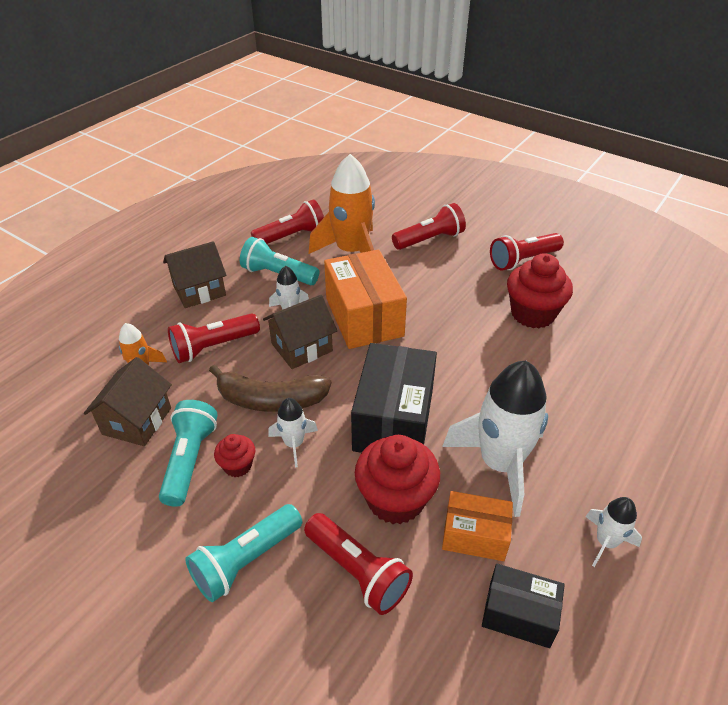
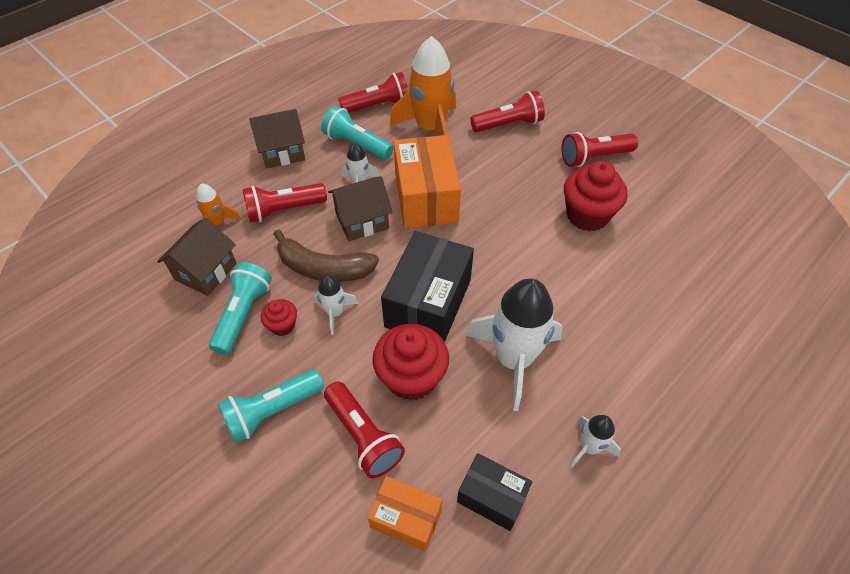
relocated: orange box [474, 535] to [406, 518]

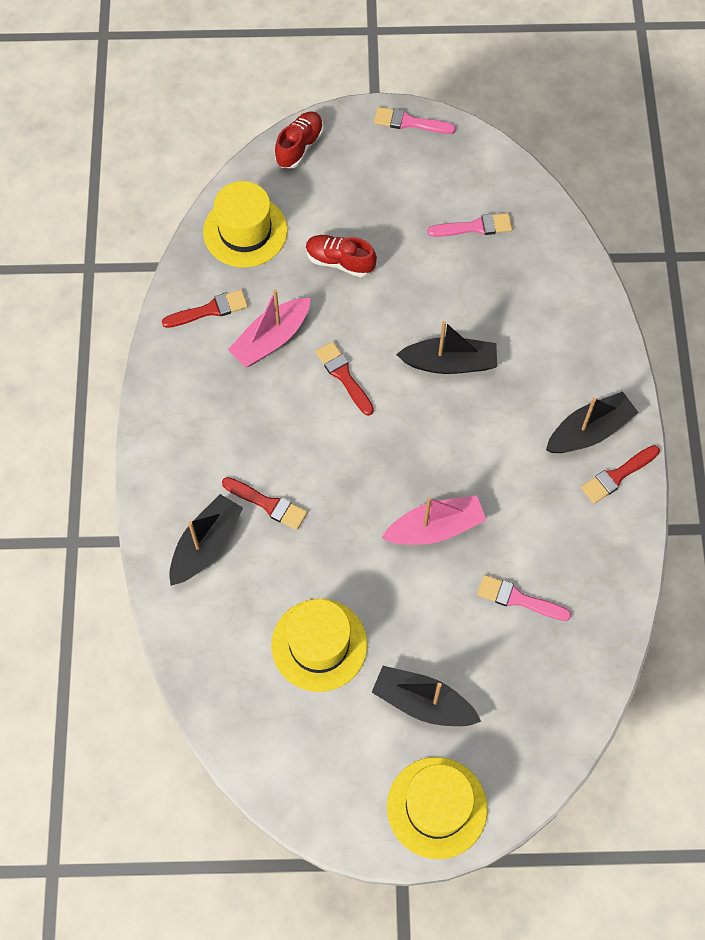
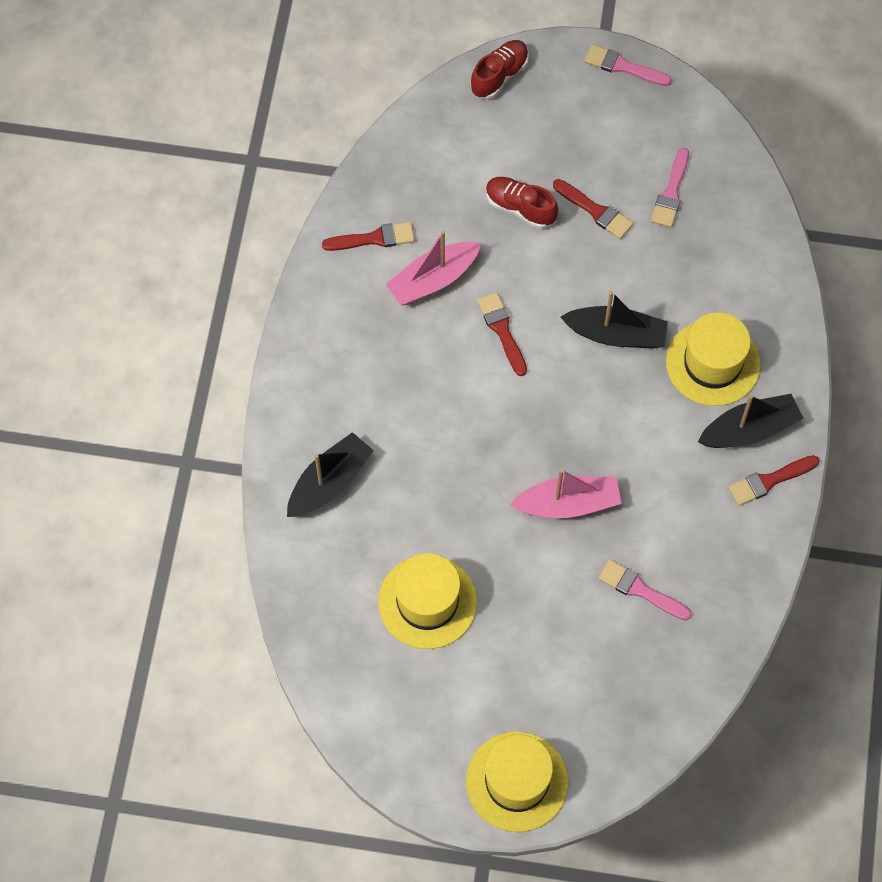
missing: black boat [422, 702]
relocated: yellow hat [245, 231] to [713, 363]; red brush [268, 504] to [595, 211]
spun: pink brush [474, 227] = [671, 192] 105 degrees clockwise

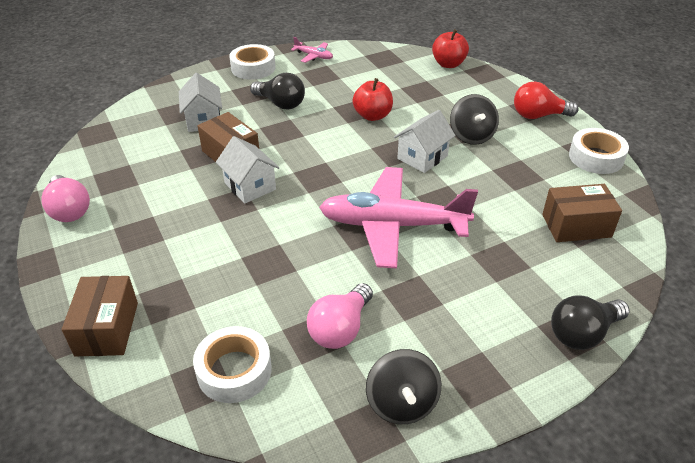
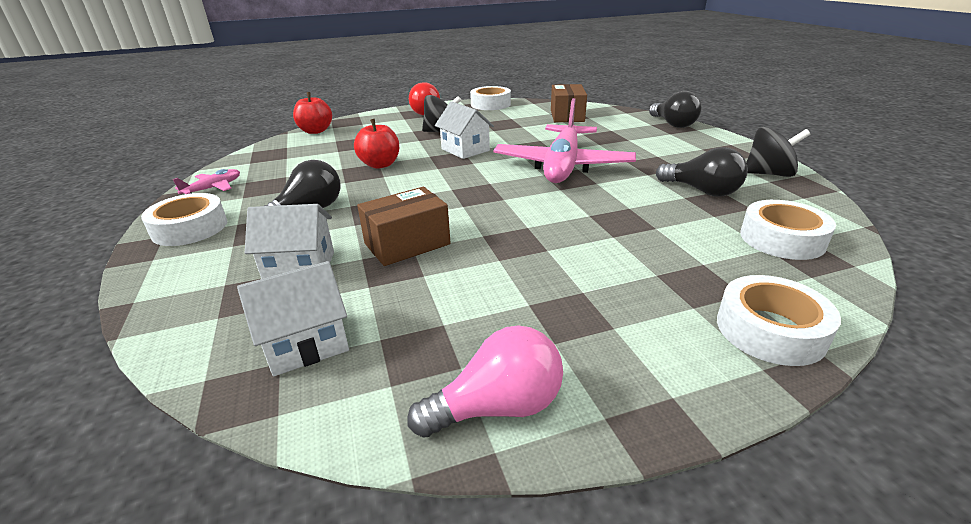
relocated: white house [250, 186] to [306, 343]
exchanged: brown box [107, 328] to white tape [770, 330]
colour: pink light bulb [340, 329] to black light bulb [702, 191]

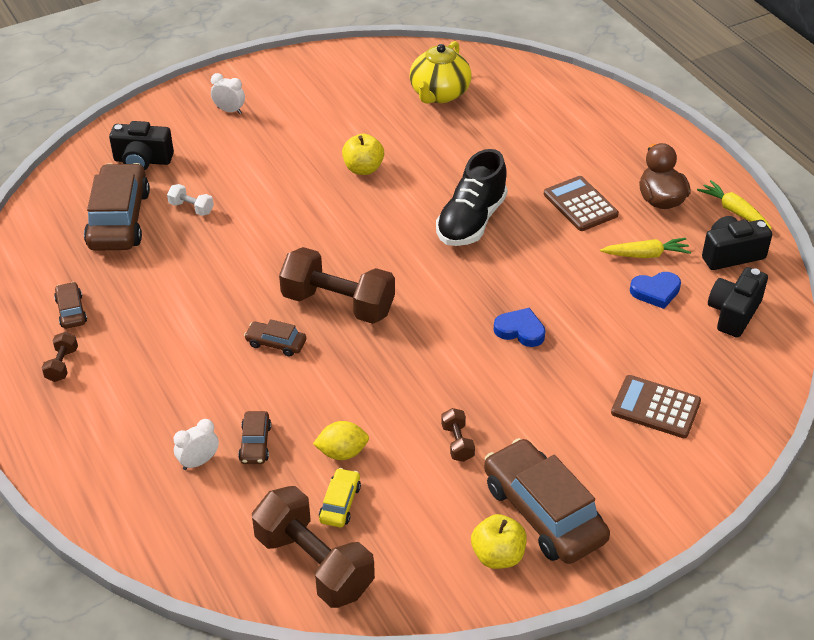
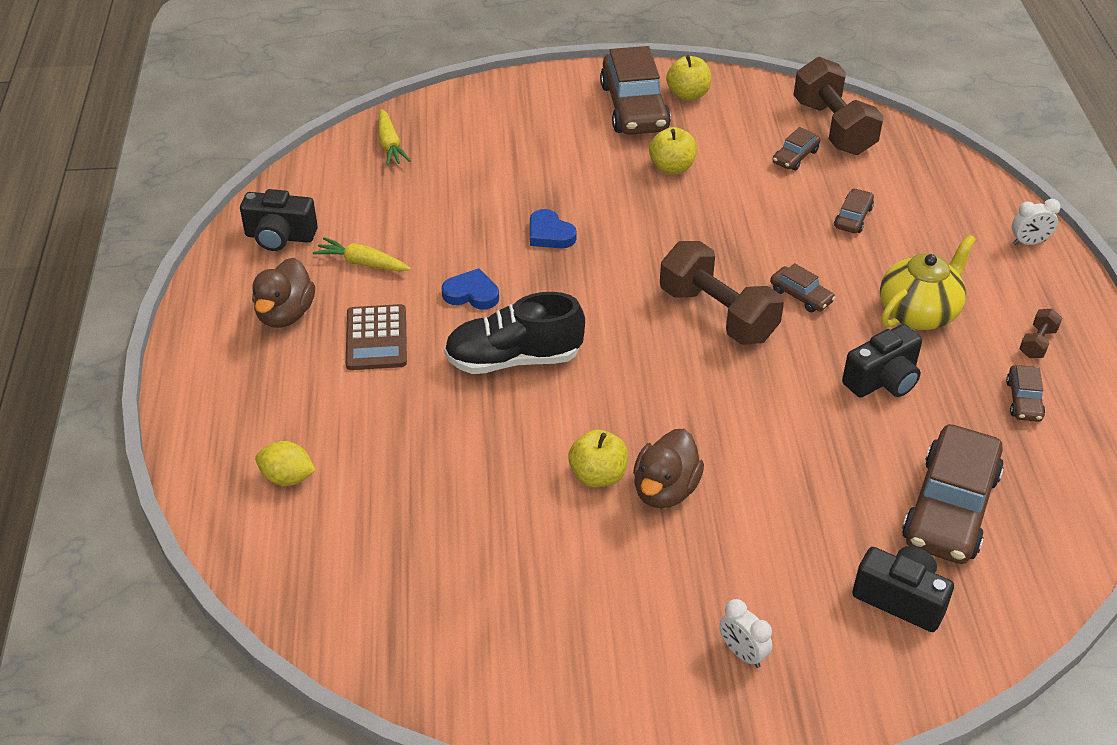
missing: white dumbbell [191, 208]; brown calculator [655, 407]
appeared: brown duck [665, 490]
relocated: yellow teapot [439, 94] to [919, 313]; yellow carrot [734, 211] to [390, 144]; black camera [733, 313] to [883, 380]; blue heart [655, 292] to [471, 294]; white clock [199, 462] to [1029, 242]; yellow lemon [342, 452] to [287, 478]
exchanged: brown dumbbell [457, 443] to yellow apple [672, 167]
colour: yellow car [340, 503] to brown car [795, 157]
spun: black shoe [471, 221] = [514, 359] 150 degrees counterclockwise

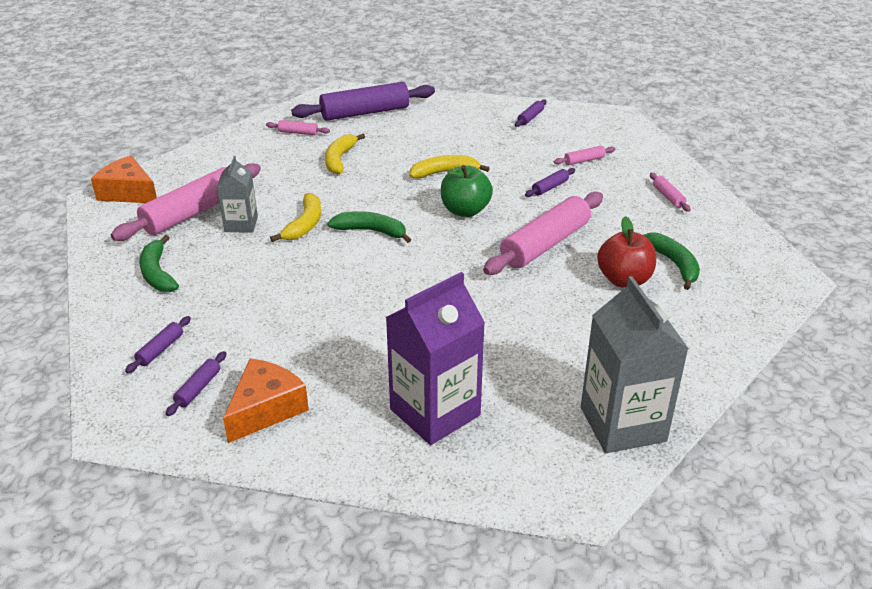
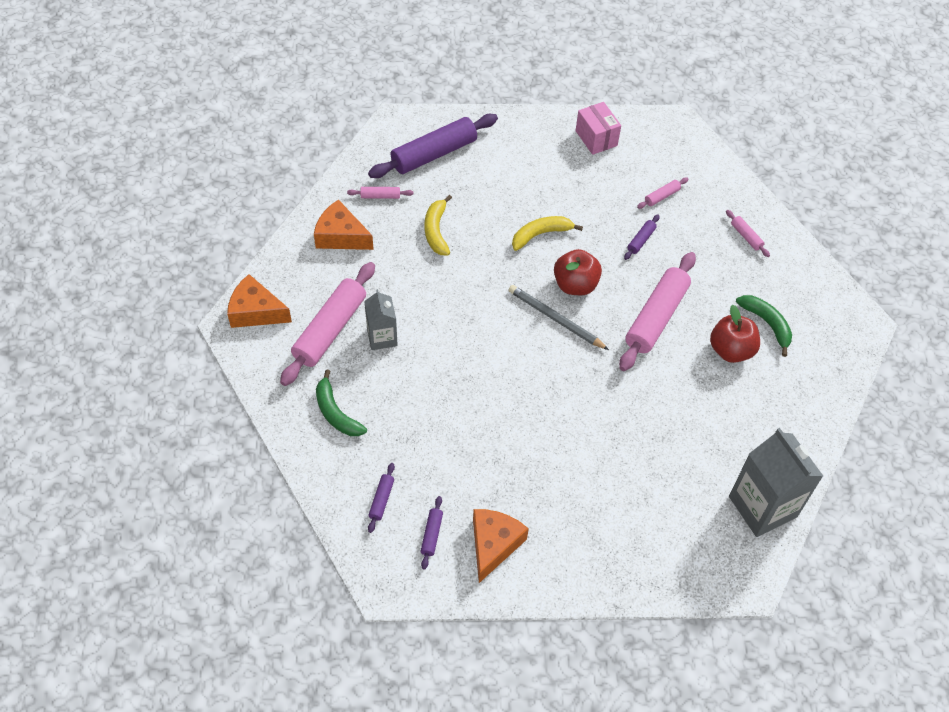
missing: yellow banana [305, 224]; green banana [371, 231]; purple carton [435, 412]
appeared: orange cheese [341, 236]; grey pencil [555, 319]
exchanged: purple rolling pin [530, 118] to pink box [596, 138]
colour: green apple [465, 211] to red apple [575, 285]

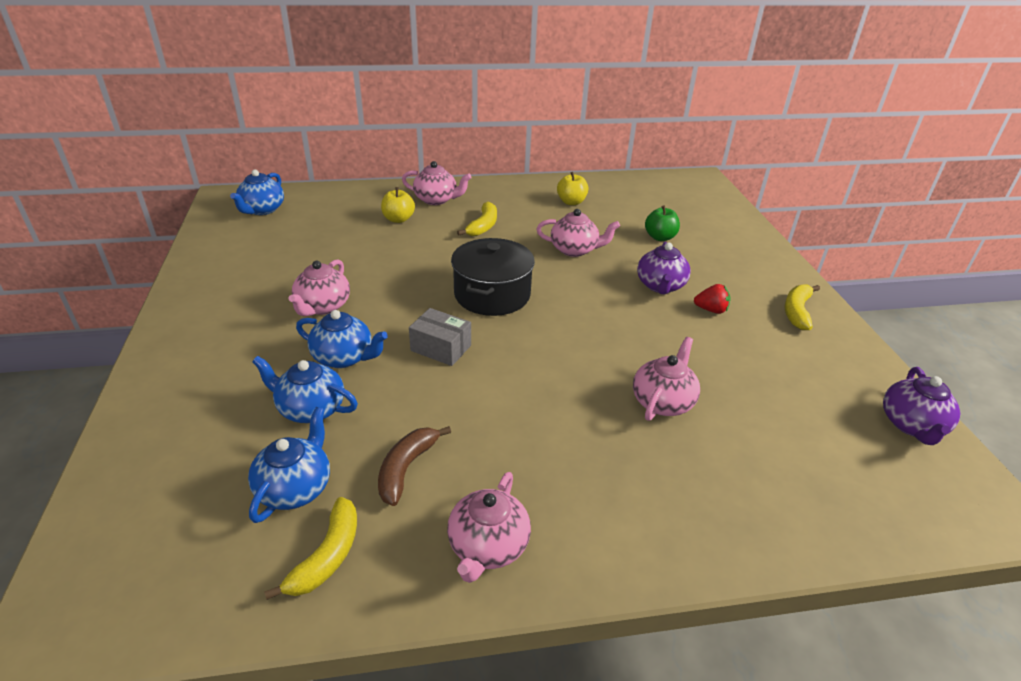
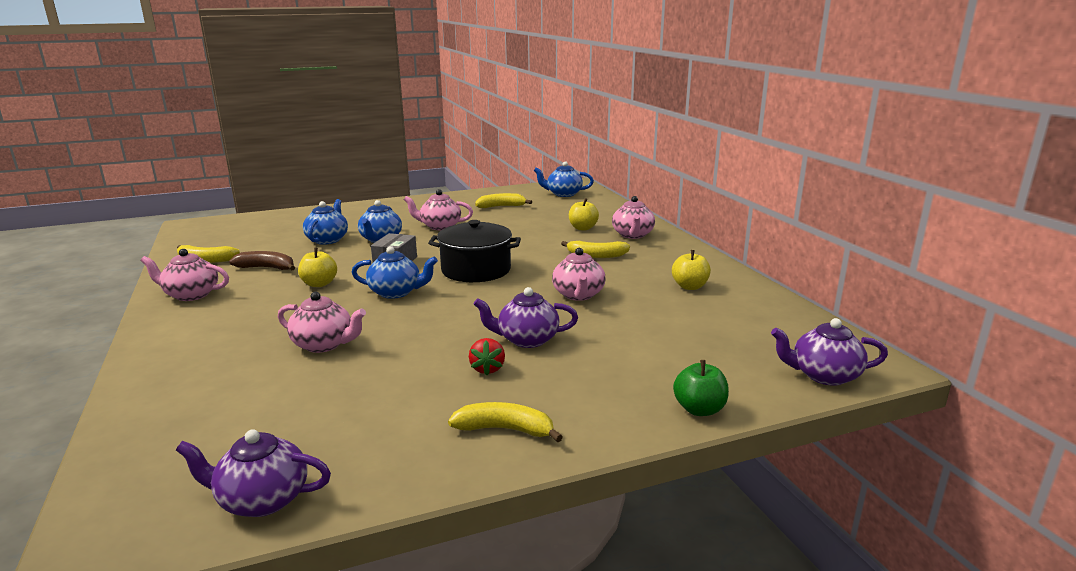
appeared: yellow banana [501, 206]; yellow apple [319, 284]; purple teapot [823, 375]
relocated: green apple [660, 237] to [699, 409]; blue teapot [295, 488] to [396, 292]

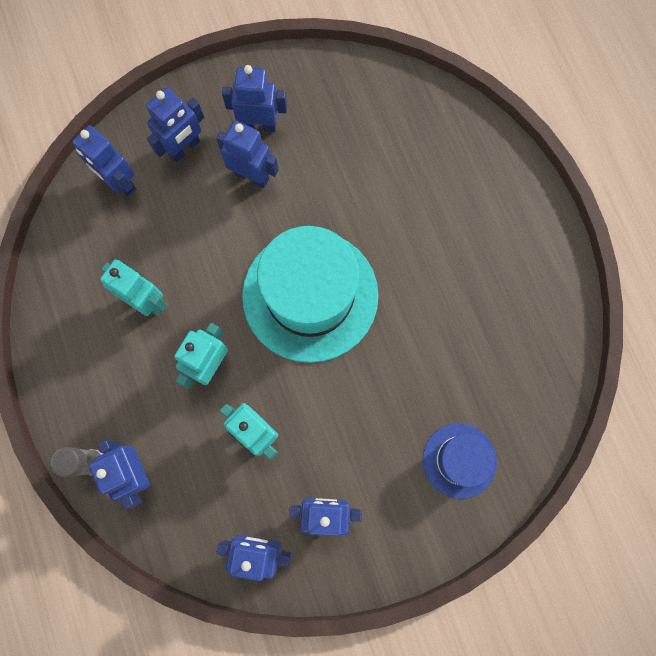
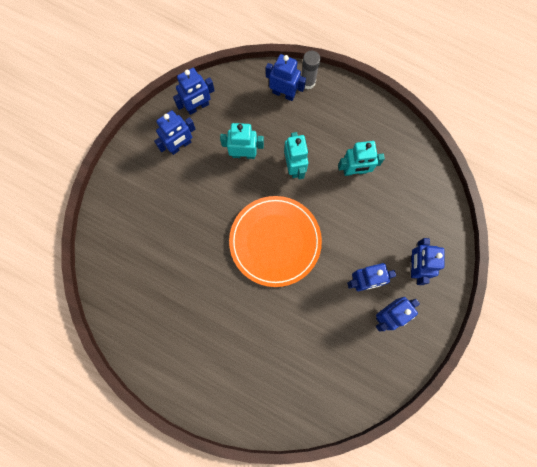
missing: blue robot [119, 182]; blue hat [459, 460]
exchanged: turquoise hat [310, 295] to orange plate [275, 241]

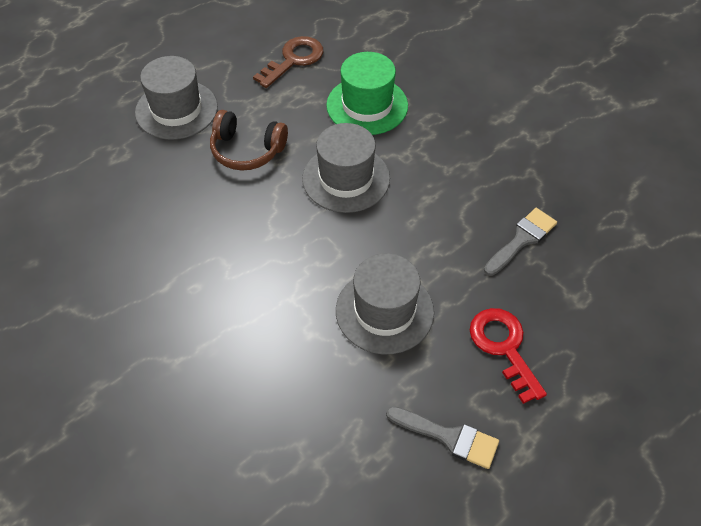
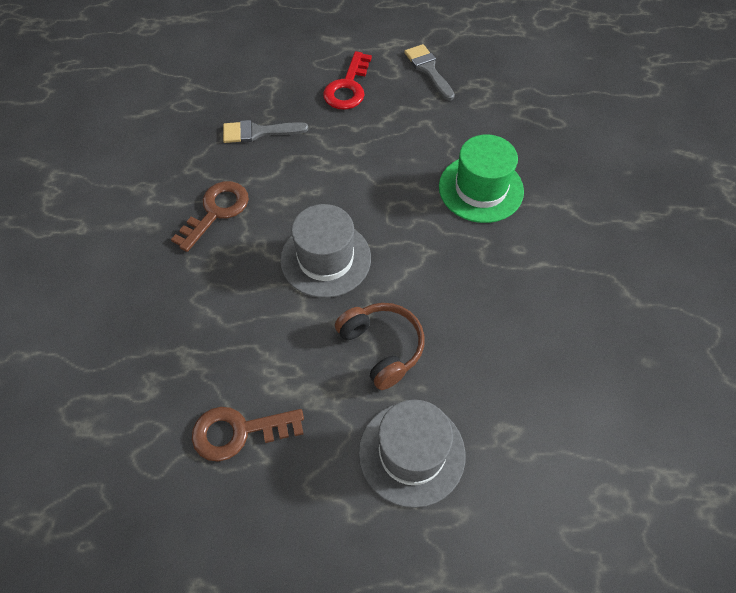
missing: grey hat [384, 311]
appeared: brown key [216, 211]
relocated: green hat [367, 105] to [481, 189]

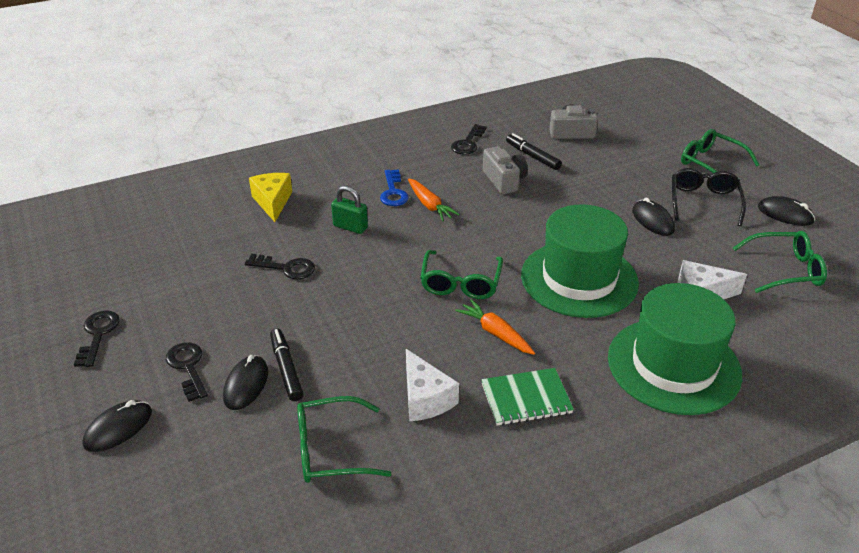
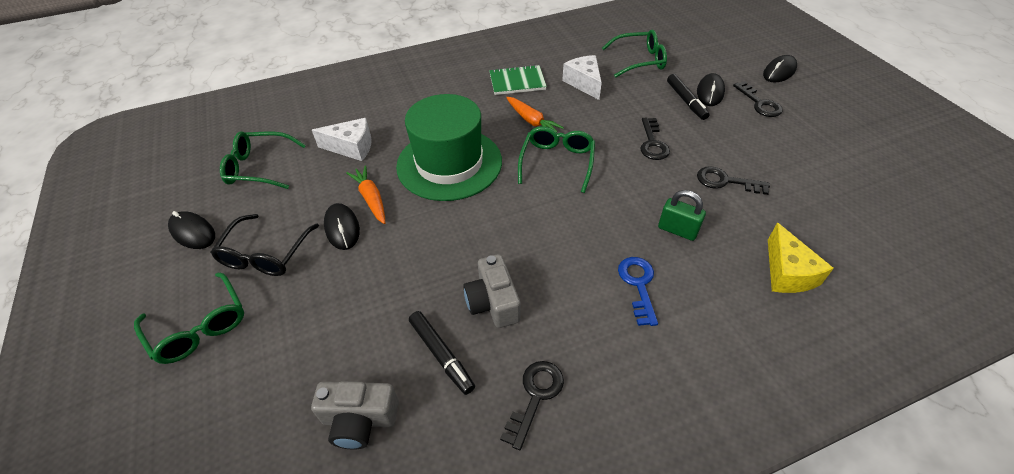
missing: green hat [673, 365]
relocated: orange carrot [429, 205] to [371, 198]; black key [98, 334] to [652, 143]

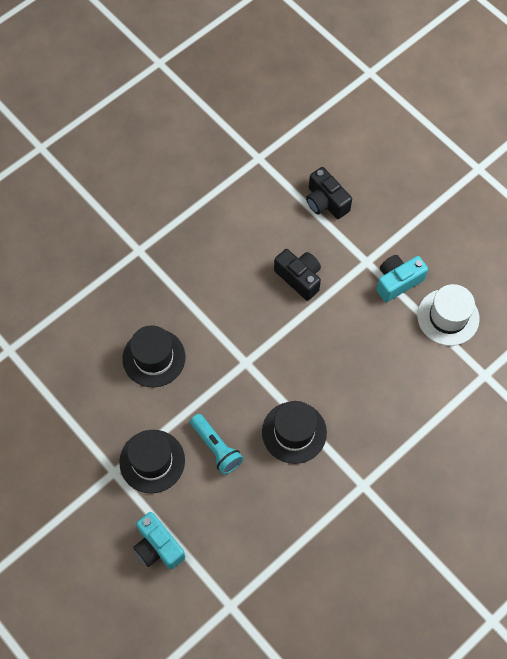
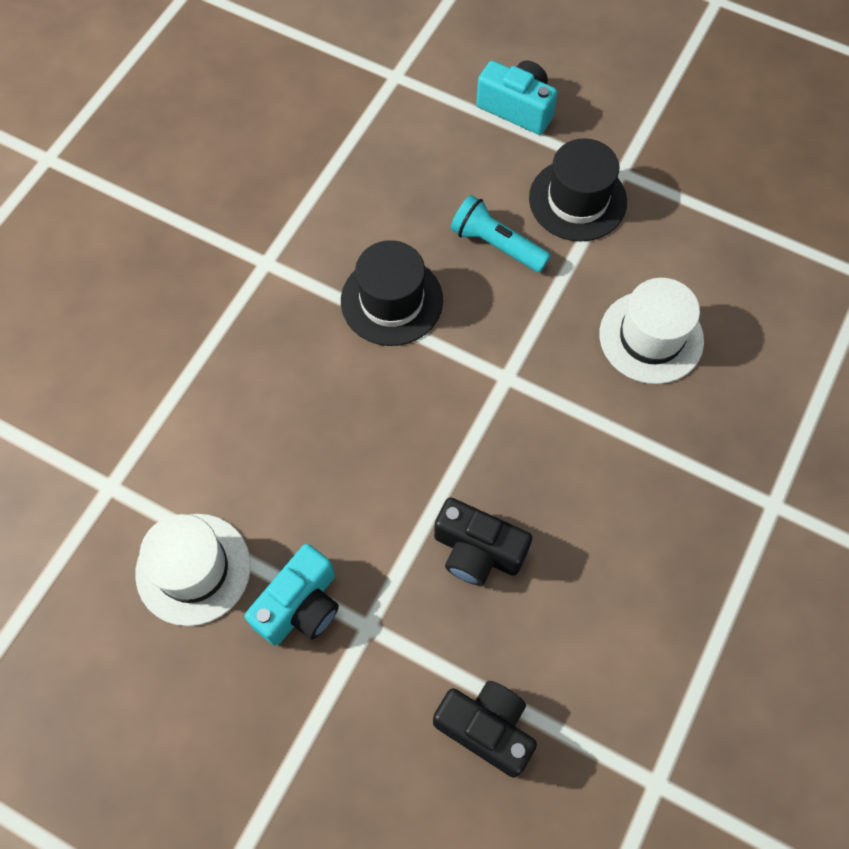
colour: black hat [154, 358] to white hat [651, 337]

